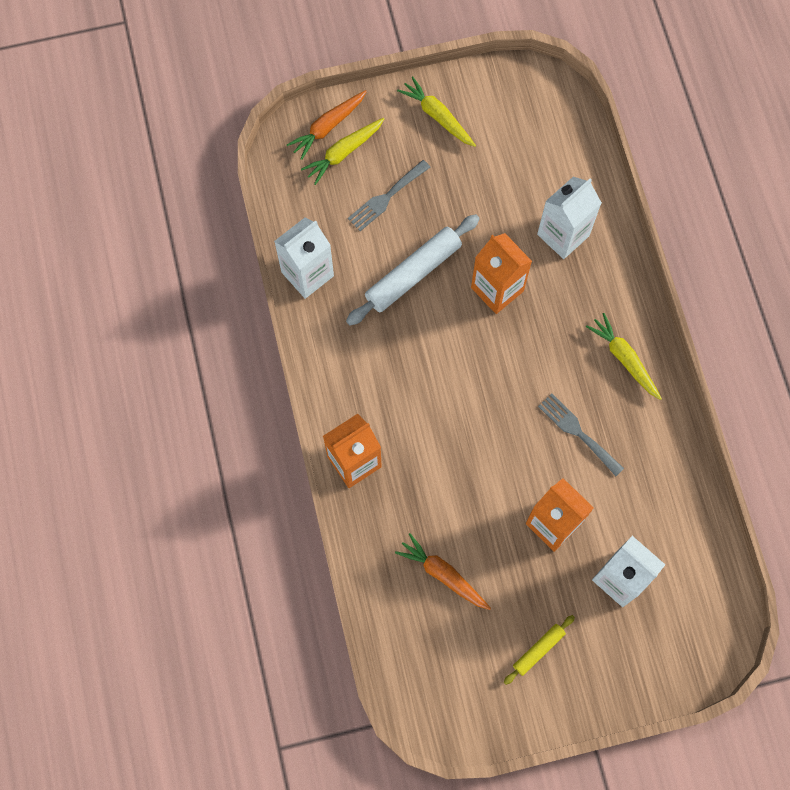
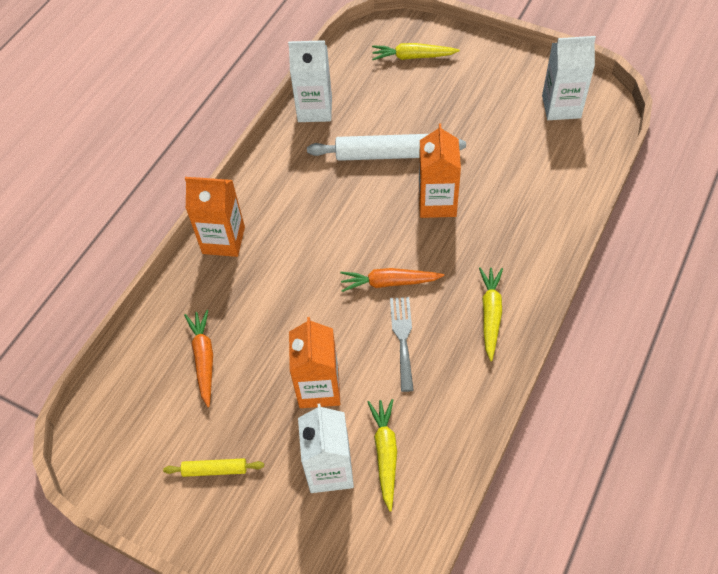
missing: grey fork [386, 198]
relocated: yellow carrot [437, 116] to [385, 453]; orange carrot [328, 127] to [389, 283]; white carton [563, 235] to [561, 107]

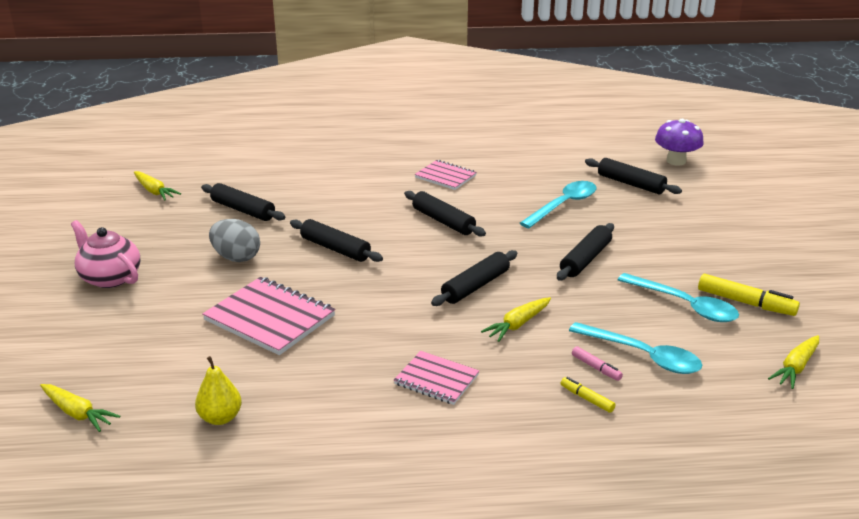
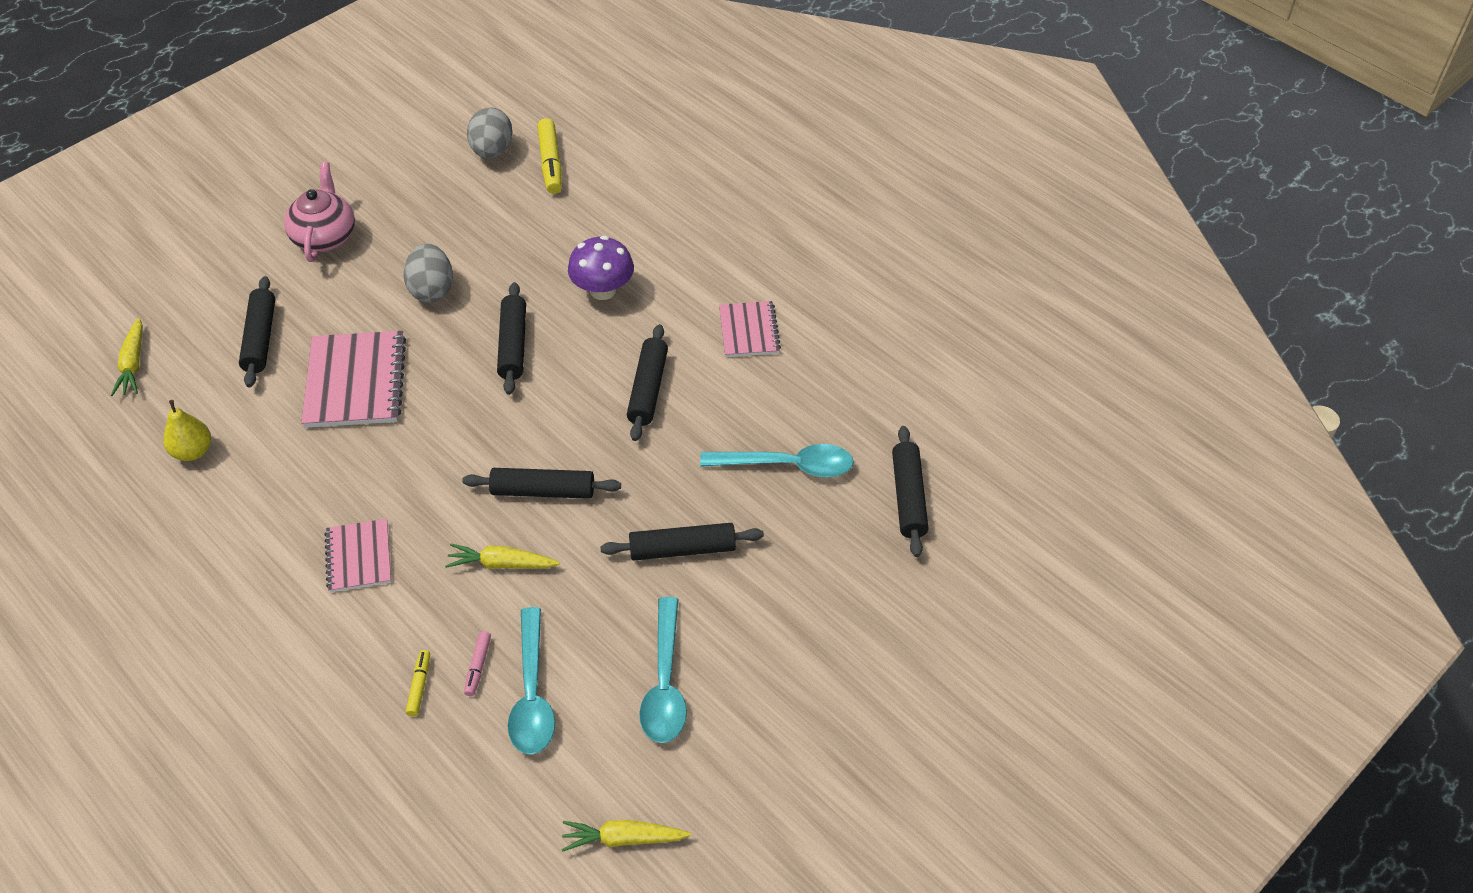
relocated: purple mushroom [676, 161] to [603, 290]; black rolling pin [243, 210] to [260, 338]; yellow marker [746, 303] to [550, 163]
exchanged: yellow carrot [154, 191] to grey egg [492, 151]

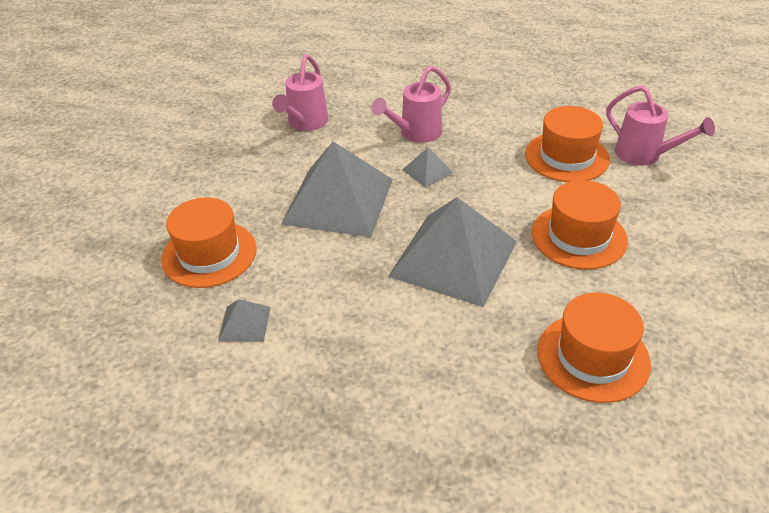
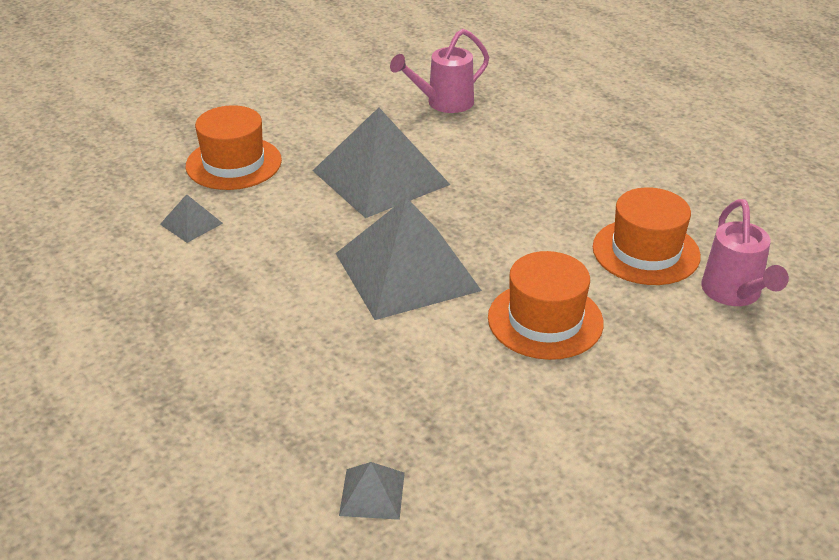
missing: pink watering can [416, 133]; orange hat [593, 357]
relocated: grey pyramid [427, 171] to [372, 493]

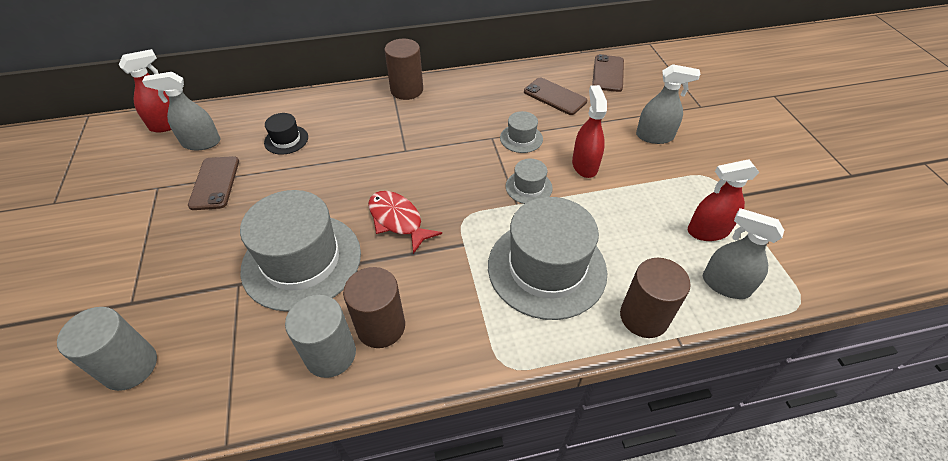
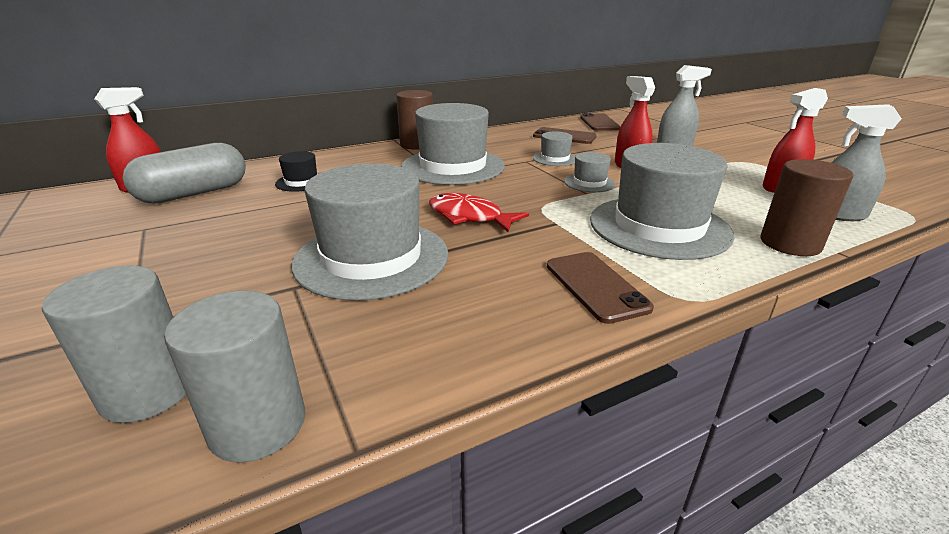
missing: brown cylinder [381, 326]
appeared: grey hat [453, 166]
relocated: brown phone [215, 183] to [596, 286]; grey cylinder [330, 354] to [258, 425]
exchanged: grey spray bottle [201, 143] to grey capsule [194, 193]

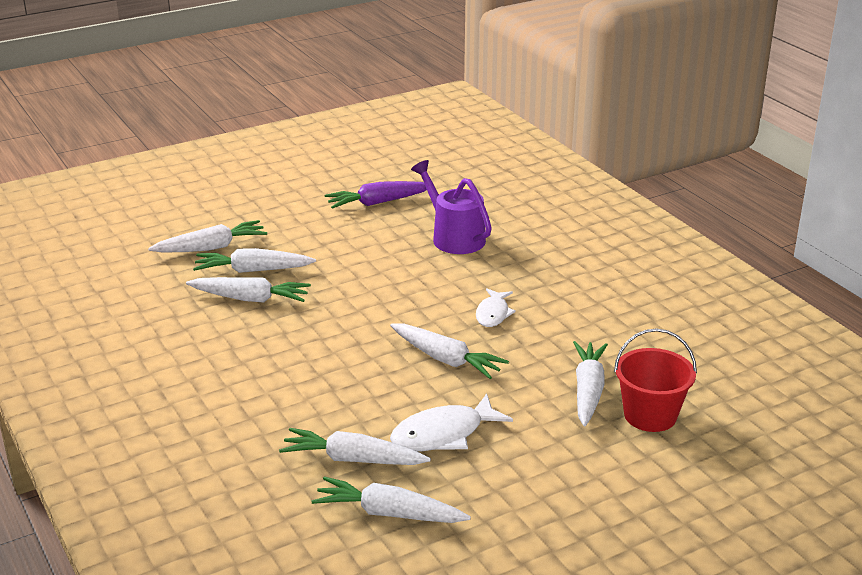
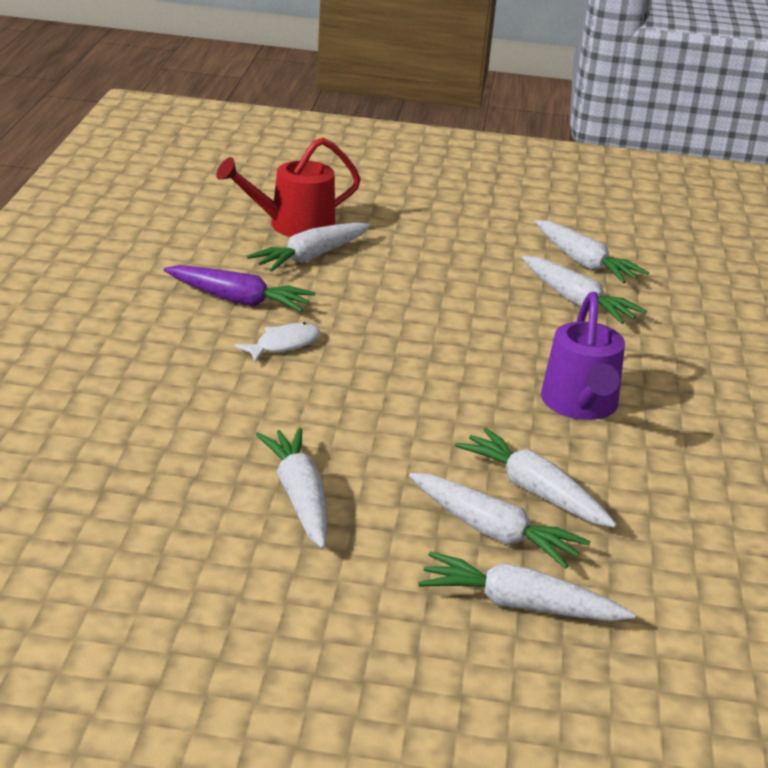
missing: white fish [443, 434]
relocated: purple watering can [454, 237] to [580, 405]; purple carrot [377, 202] to [239, 300]; white carrot [446, 359] to [299, 497]
exchanged: red bucket [650, 415] to red watering can [293, 225]

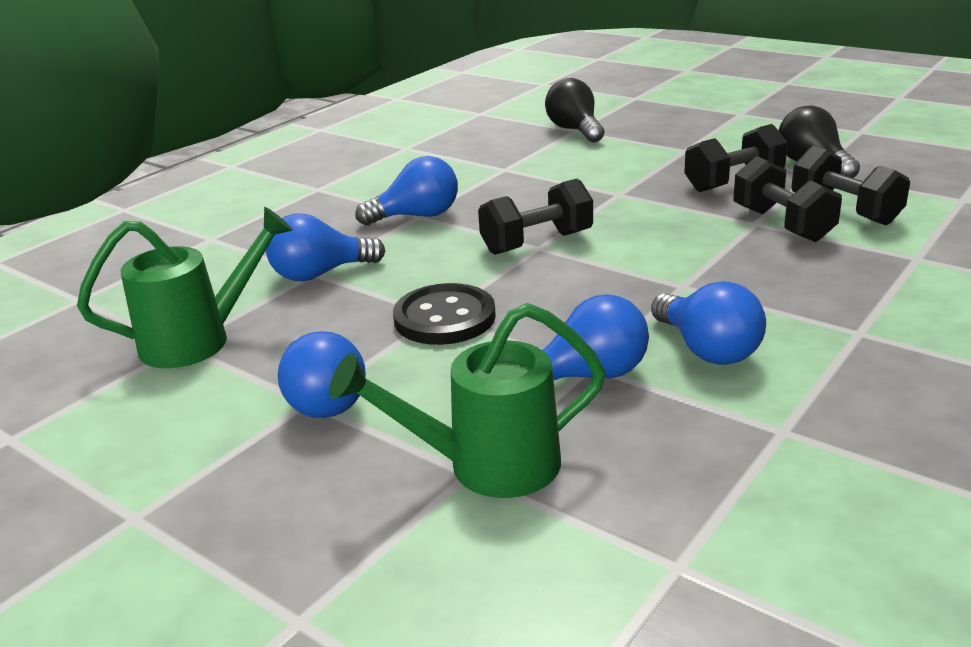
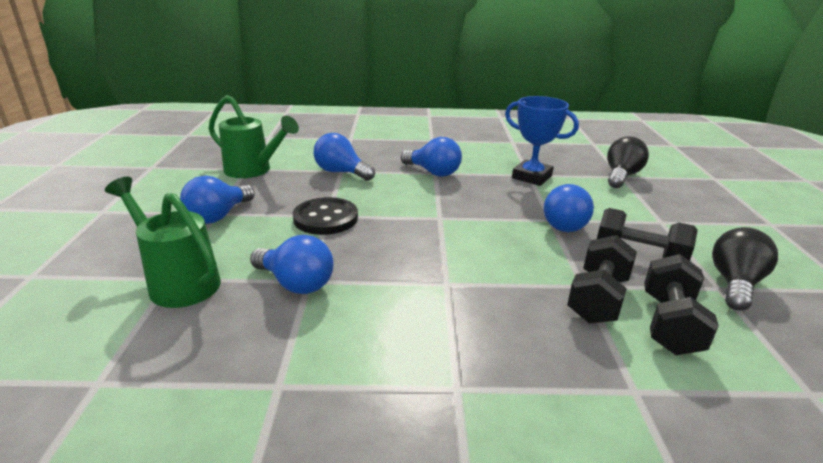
missing: black dumbbell [537, 243]
appeared: blue trophy [532, 177]
relocated: blue light bulb [707, 350] to [565, 224]

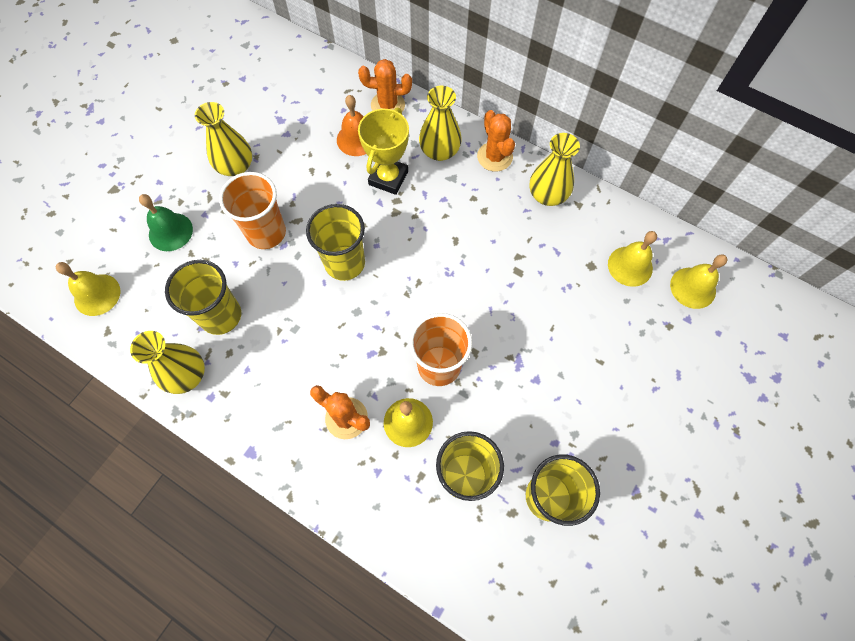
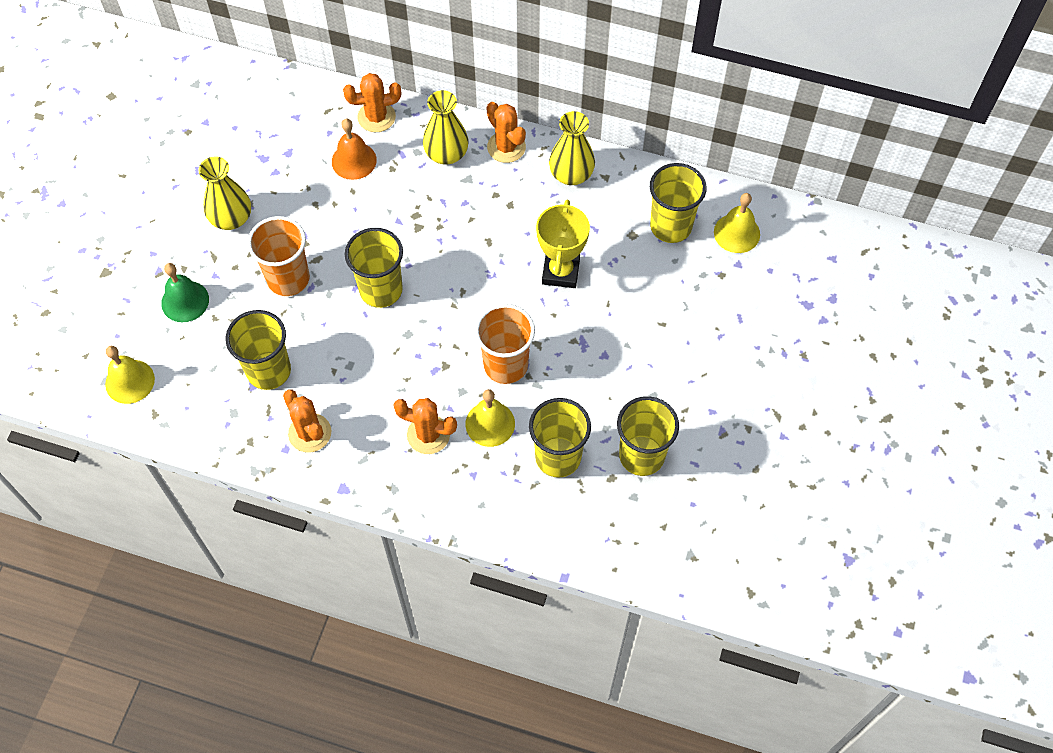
missing: yellow vase [186, 375]
appeared: orange cactus [310, 433]
relocated: yellow trophy [388, 178] to [561, 272]
exchanged: yellow bell [630, 266] to yellow cup [671, 226]

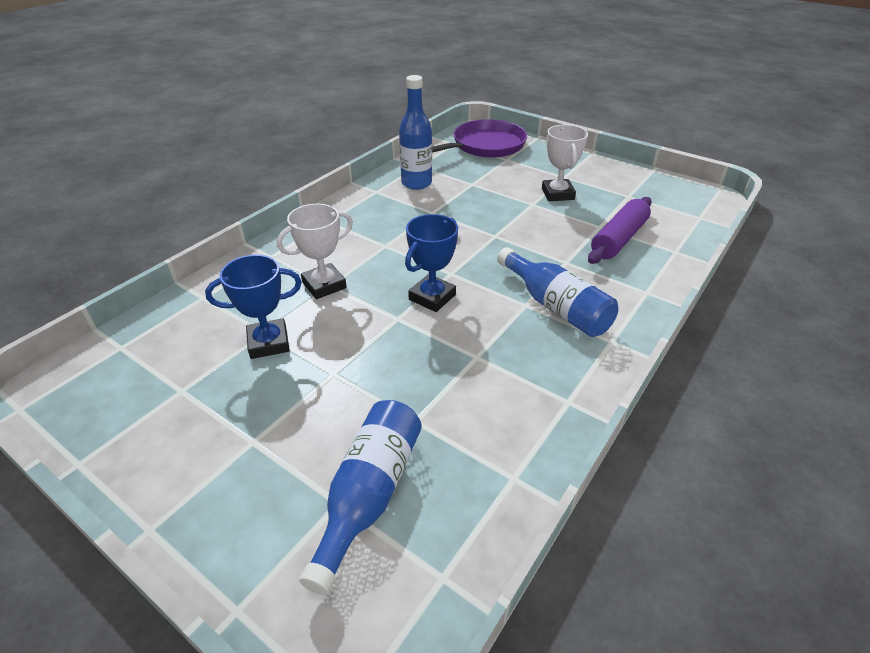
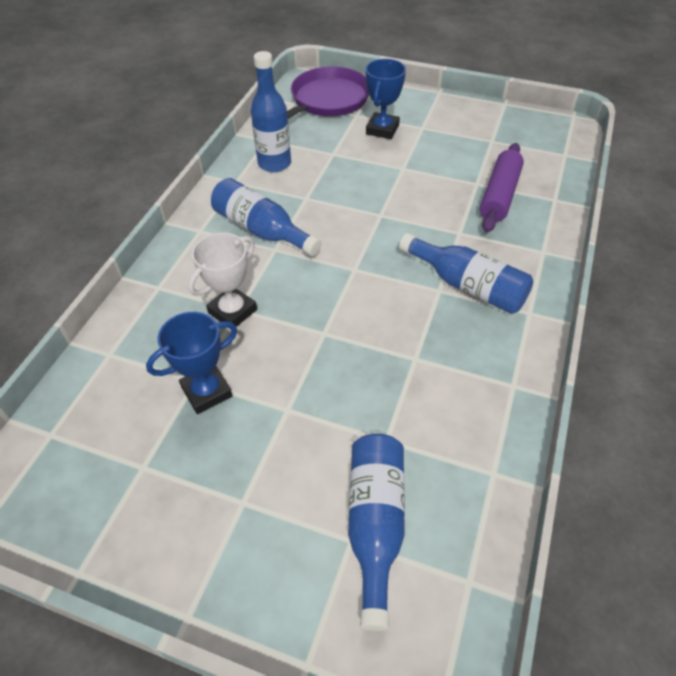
missing: white trophy [557, 194]
appeared: blue bottle [261, 230]
relocated: blue trophy [432, 297] to [382, 129]

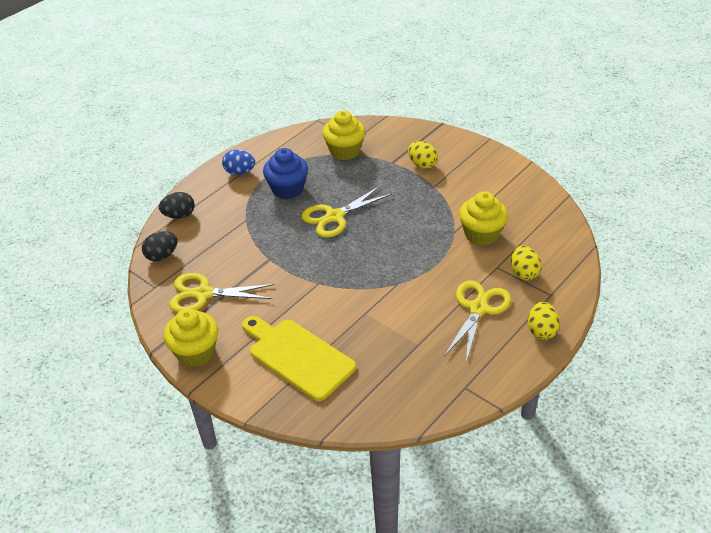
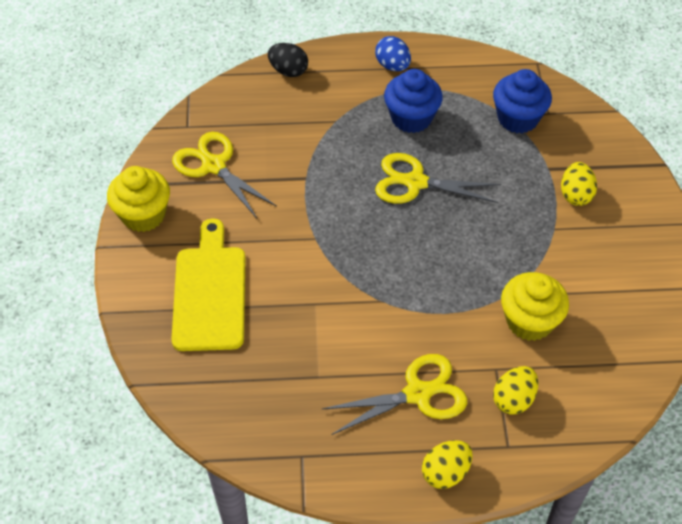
missing: black egg [162, 256]
colour: yellow cupcake [344, 151] to blue cupcake [518, 118]

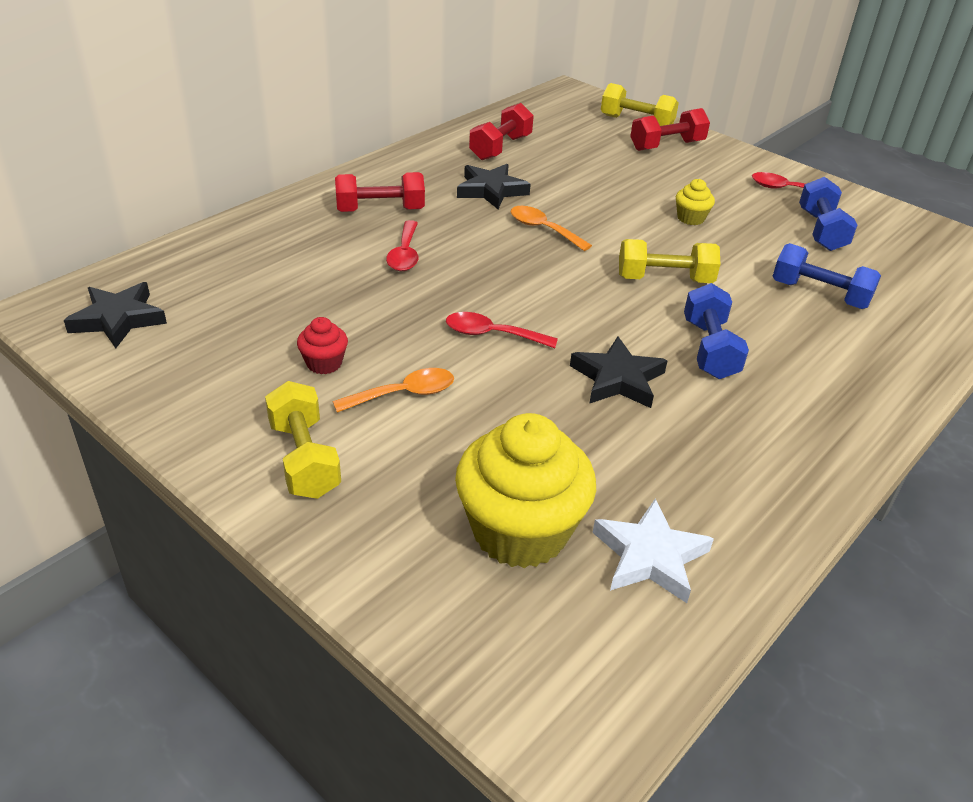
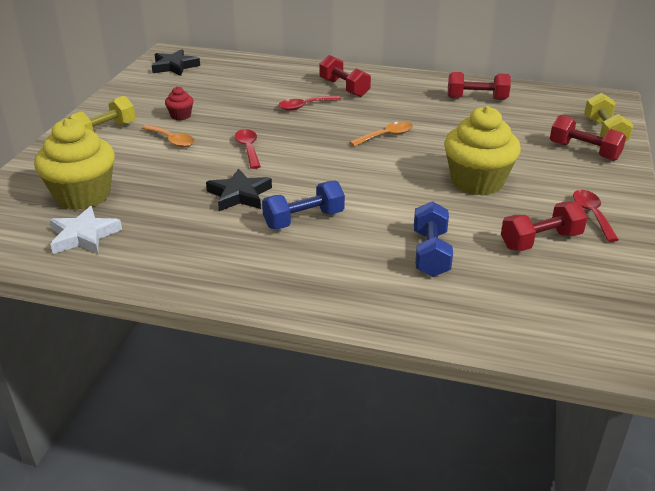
missing: black star [491, 190]; yellow dumbbell [664, 279]
colour: blue dumbbell [821, 231] to red dumbbell [540, 241]
spun: orange spoon [543, 229] = [386, 136] 45 degrees clockwise
size: yellow cupcake [690, 218] = [477, 182] x2.24

